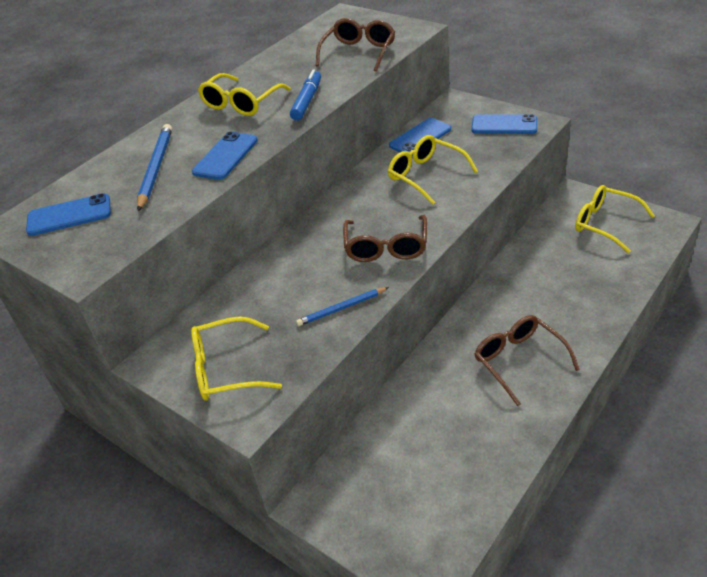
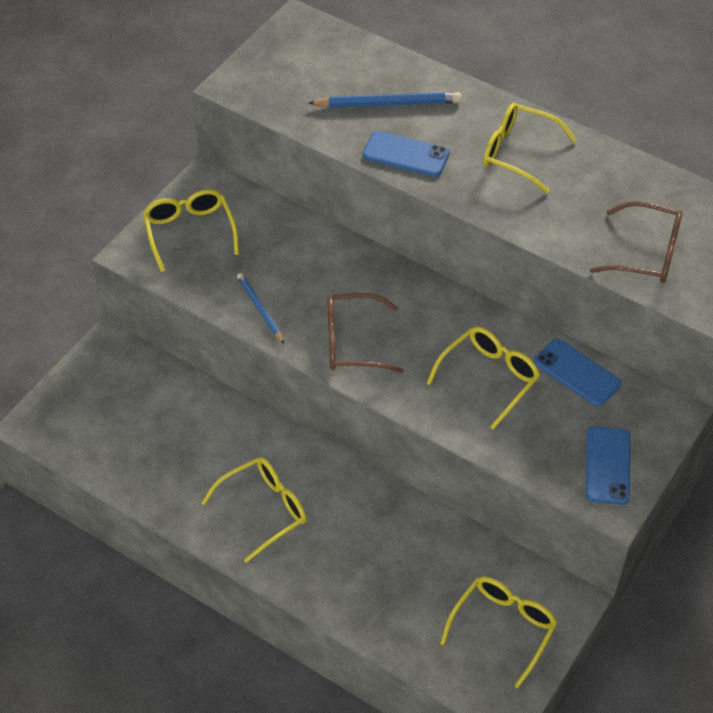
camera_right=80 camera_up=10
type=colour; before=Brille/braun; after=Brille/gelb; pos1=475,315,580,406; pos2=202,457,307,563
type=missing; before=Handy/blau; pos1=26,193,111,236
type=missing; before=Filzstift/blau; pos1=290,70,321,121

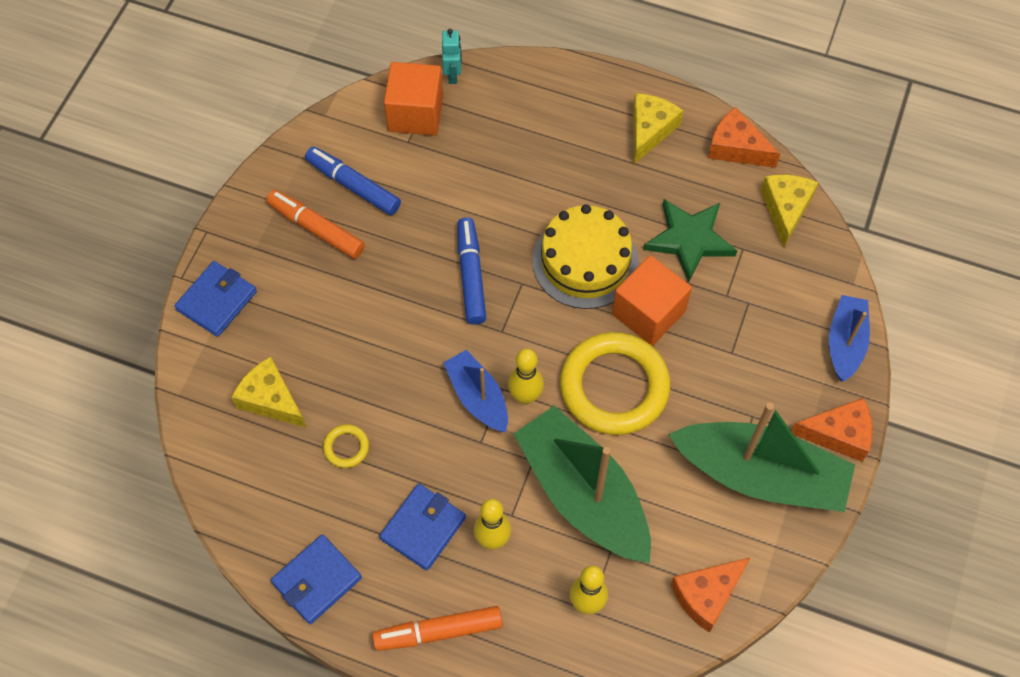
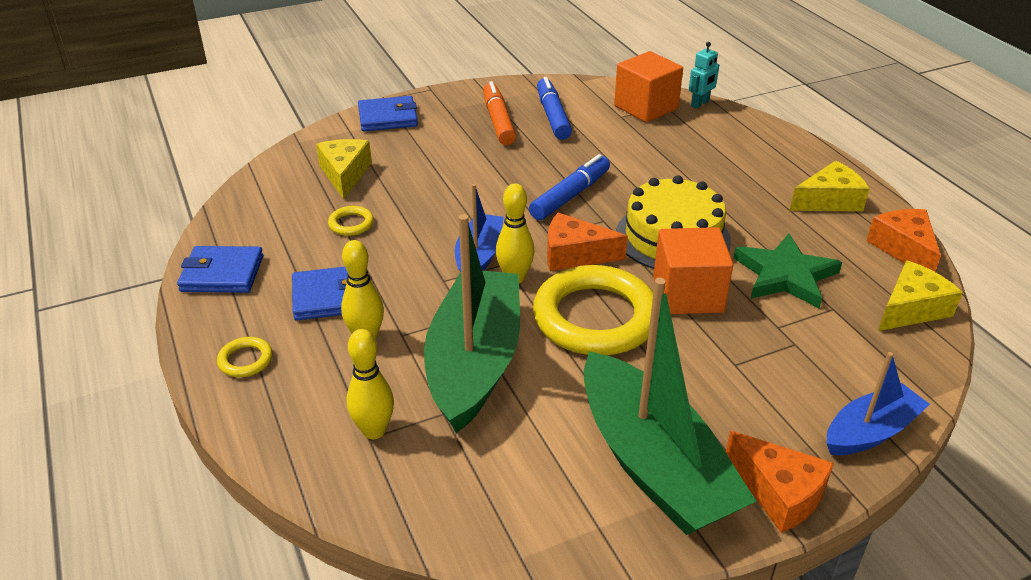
camera_right=45 camera_up=-25
type=exchanged; before=Filzstift/orange; after=Ring/gelb; pos1=372,606,503,651; pos2=217,337,273,377
type=relocated; before=Käse/orange; pos1=671,557,751,633; pos2=547,213,628,271

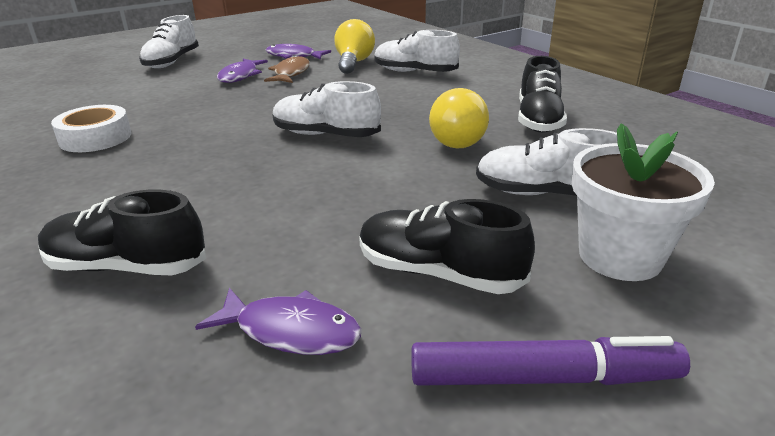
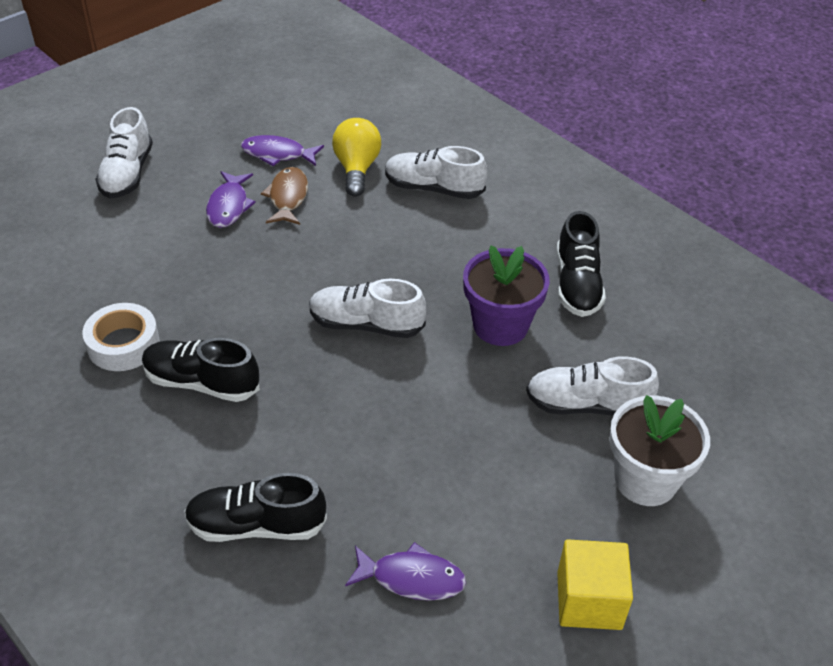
camera_right=-10 camera_up=15
type=relocated; before=Schuh/schwarz; pos1=359,199,535,294; pos2=142,338,260,402
type=exchanged; before=Glühbirne/gelb; after=Blumentopf/lila; pos1=429,88,489,148; pos2=463,245,550,346
type=exchanged; before=Filzstift/lila; after=Kubus/gelb; pos1=411,336,690,386; pos2=557,539,633,630

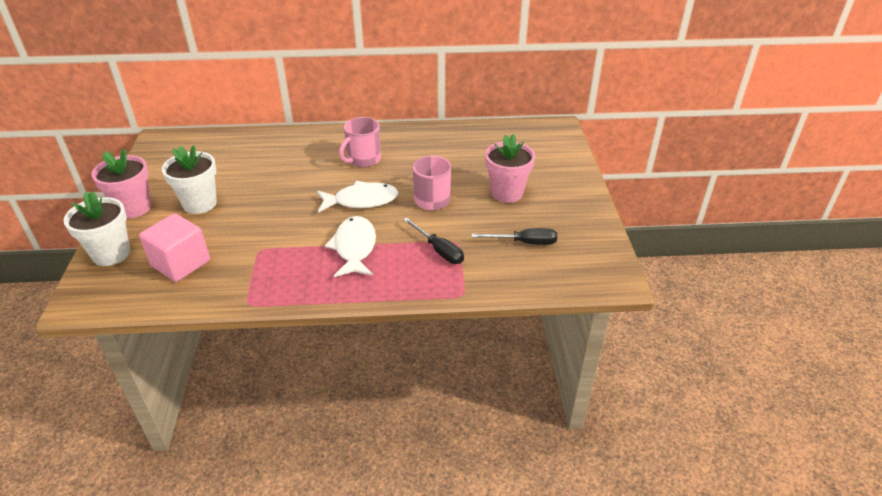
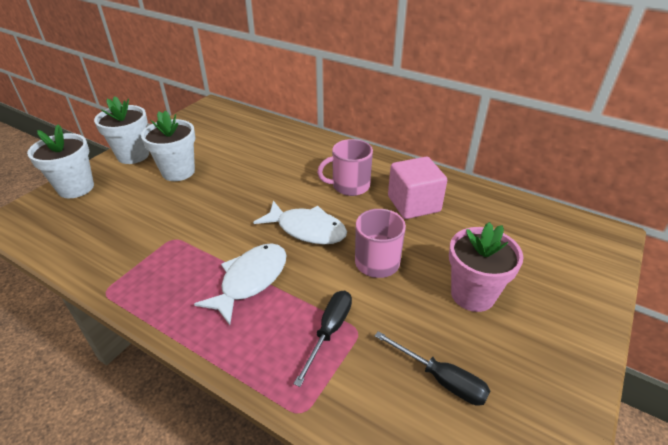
camera_right=35 camera_up=0
type=colour; before=Blumentopf/rosa; after=Blumentopf/weiß; pos1=91,149,151,219; pos2=94,96,149,164
type=spun; before=Schraubenzieher/schwarz; pos1=403,217,464,264; pos2=294,291,352,387; turn=-150
type=relocated; before=Kubus/rosa; pos1=139,213,210,282; pos2=388,157,447,219

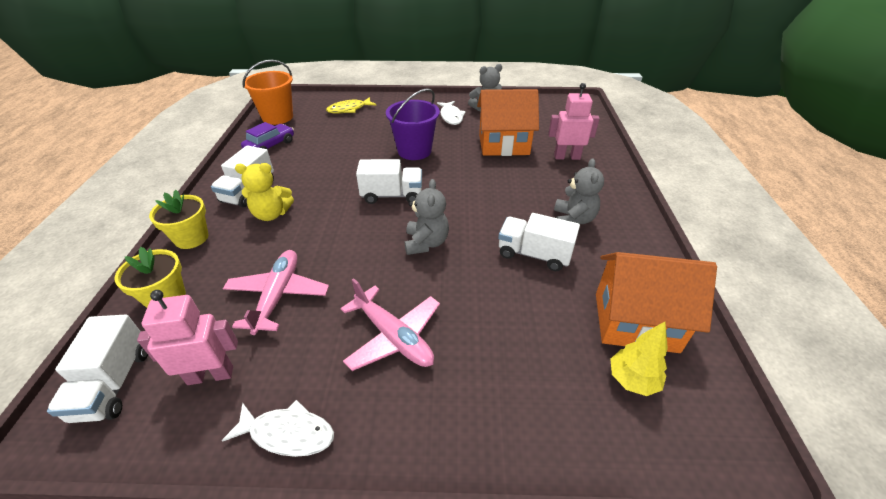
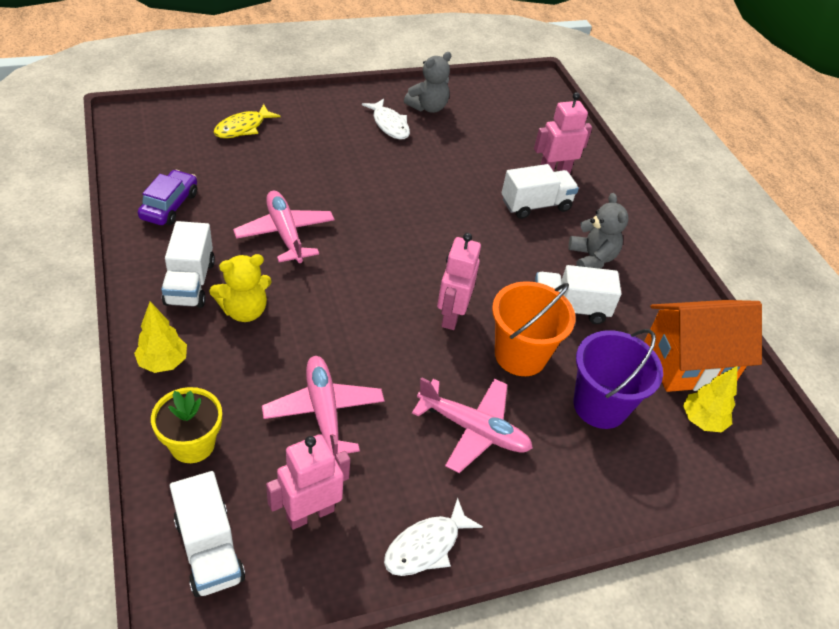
camera_right=-25 camera_up=5
type=exchanged; before=Blumentopf/gelb; after=Baum/gelb; pos1=149,190,209,249; pos2=134,302,187,373
type=appeared; after=Flugzeug/rosa; pos2=233,191,335,263
type=spun; before=Fisch/weiß; pos1=222,400,334,457; pos2=384,498,483,576; turn=150
type=exchanged; before=Teddybär/grau; after=Roboter/rosa; pos1=405,179,449,255; pos2=437,233,481,330
type=relocated; before=Eimer/orange; pos1=243,60,293,125; pos2=492,281,576,376
type=relocated; before=Lastwagen/weiß; pos1=356,159,422,204; pos2=502,164,579,219
type=relocated; before=Eimer/lila; pos1=386,88,440,160; pos2=573,329,663,429
type=missing; before=Haus/orange; pos1=477,89,539,156

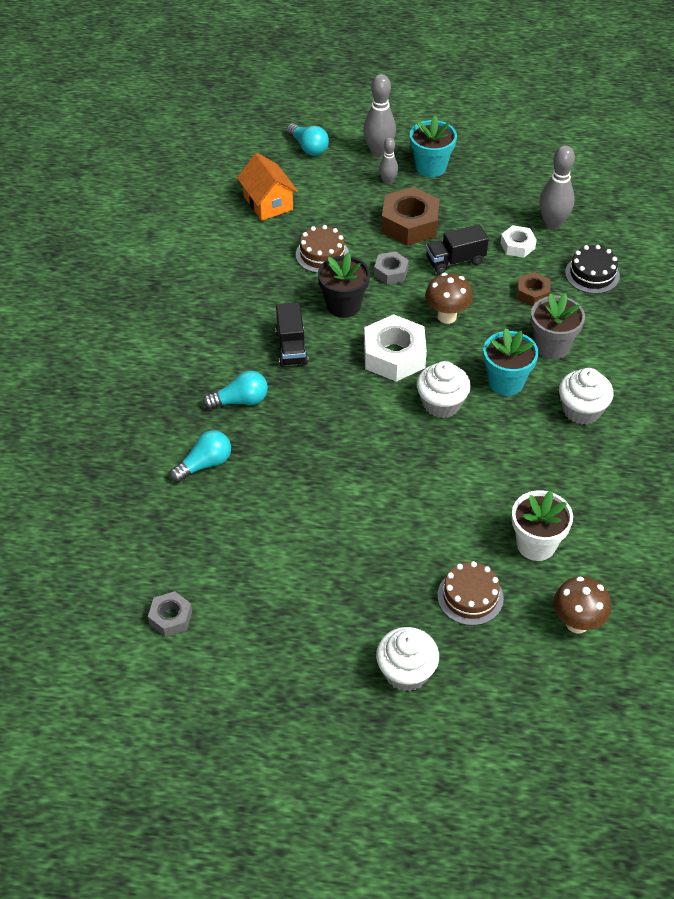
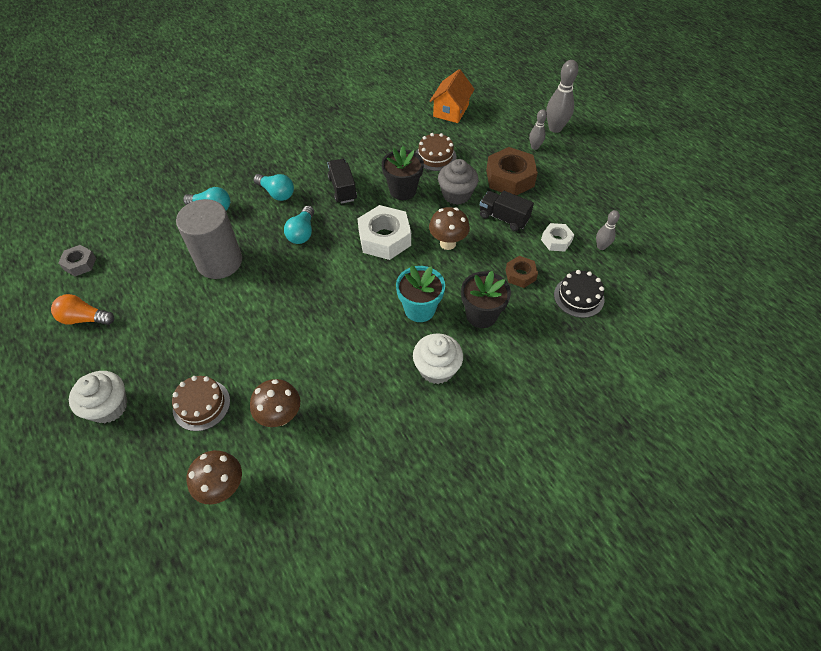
camera_right=50 camera_up=5
type=appeared; after=Glühbirne/orange; pos2=51,294,114,325
type=appeared; after=Vollzylinder/grau; pos2=176,199,242,279
type=exchanged; before=Blumentopf/weiß; after=Pilz/braun; pos1=512,490,573,561; pos2=250,379,300,427
type=relocated; before=Glühbirne/türkis; pos1=286,123,329,156; pos2=284,206,314,244
type=spun; before=Lastwagen/schwarz; pos1=275,302,308,367; pos2=328,159,357,204; turn=120
type=exchanged; before=Sechskantmutter/grau; after=Muffin/grau; pos1=374,251,409,285; pos2=438,159,479,205
type=colour; before=Blumentopf/grau; after=Blumentopf/schwarz; pos1=531,293,585,359; pos2=461,271,511,328
type=size; before=Bowlingkegel/grau; pos1=539,145,575,230; pos2=596,210,620,250; scale=0.58
type=missing; before=Blumentopf/türkis; pos1=410,115,457,177
type=missing; before=Muffin/weiß; pos1=417,361,471,418

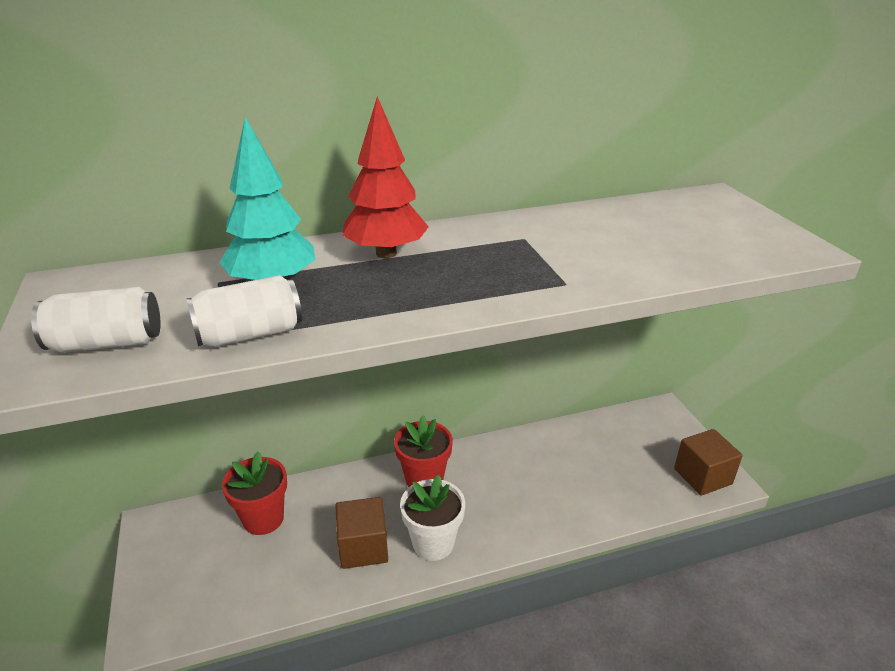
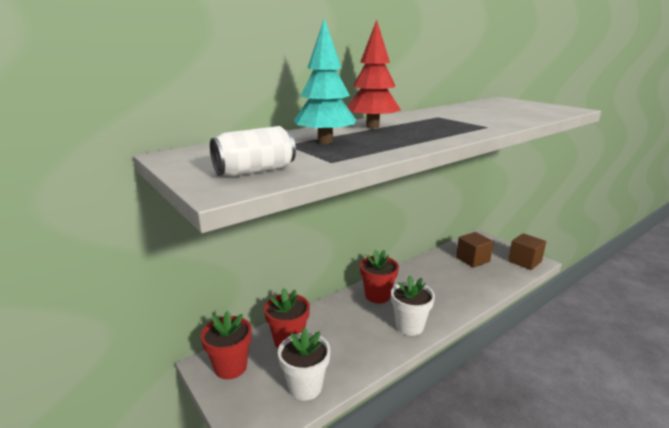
camera_right=-20 camera_up=-10
type=appeared; after=Blumentopf/rot; pos2=201,310,252,379
type=appeared; after=Blumentopf/weiß; pos2=278,328,330,401
type=relocated; before=Kubus/braun; pos1=336,497,388,569; pos2=456,232,494,268
type=missing; before=Dose/weiß; pos1=186,275,302,347

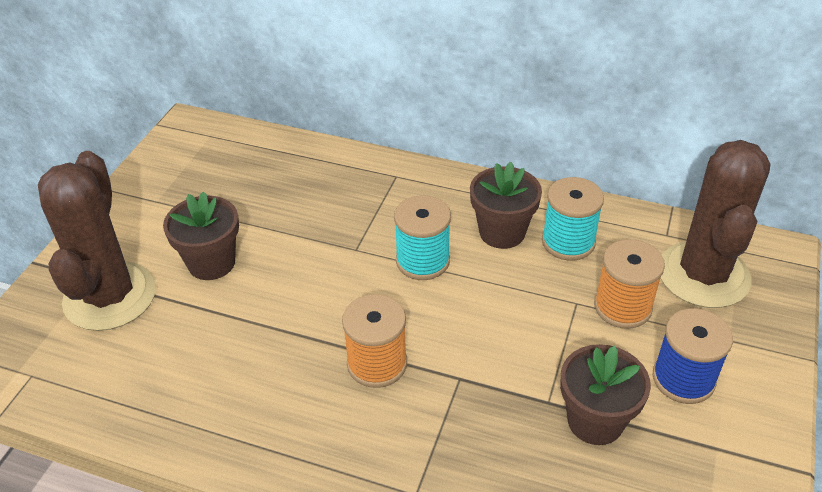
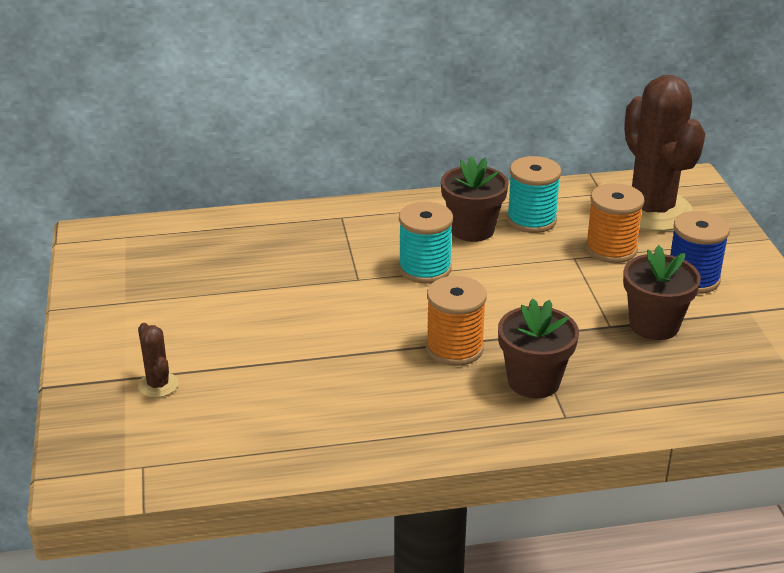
camera_right=-30 camera_up=-10
type=size; before=Kaktus/braun; pos1=38,151,156,331; pos2=138,323,179,398; scale=0.41
type=relocated; before=Blumentopf/braun; pos1=163,192,239,280; pos2=498,298,579,399

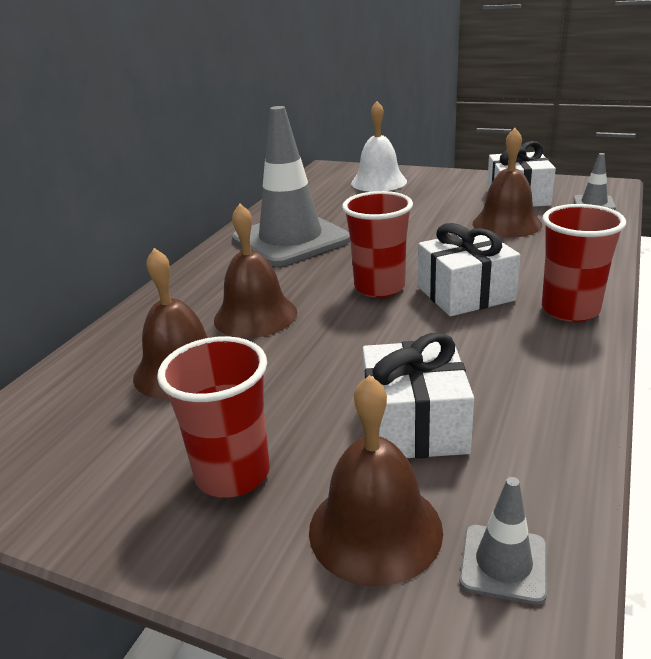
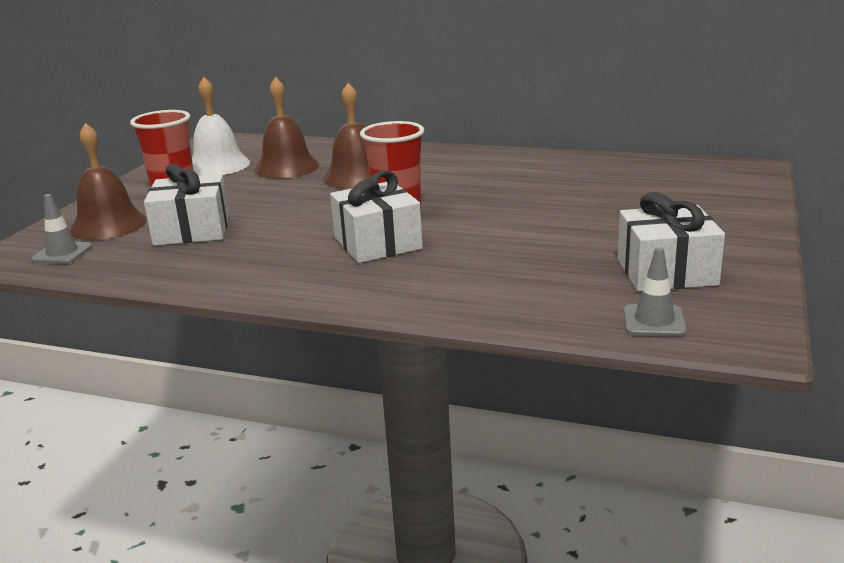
camera_right=85 camera_up=-5
type=relocated; before=Glocke/weiß; pos1=351,101,407,192; pos2=192,77,250,176
type=missing; before=Leitkegel/grau; pos1=232,106,350,266
type=missing; before=Glocke/braun; pos1=473,128,542,238
type=missing; before=Becher/rot; pos1=542,204,626,322

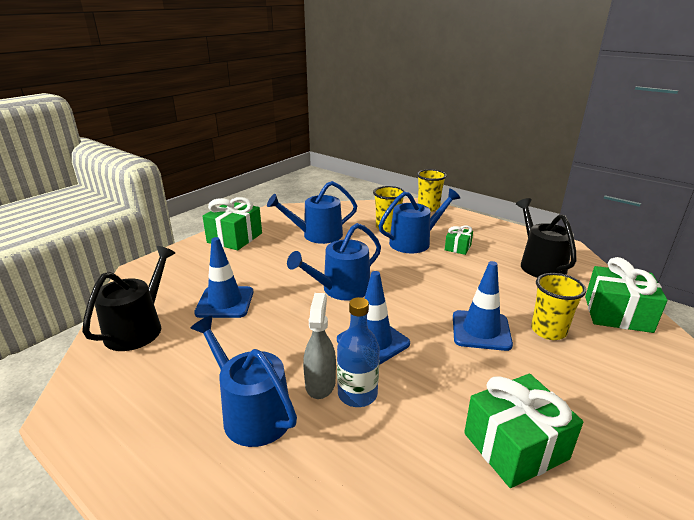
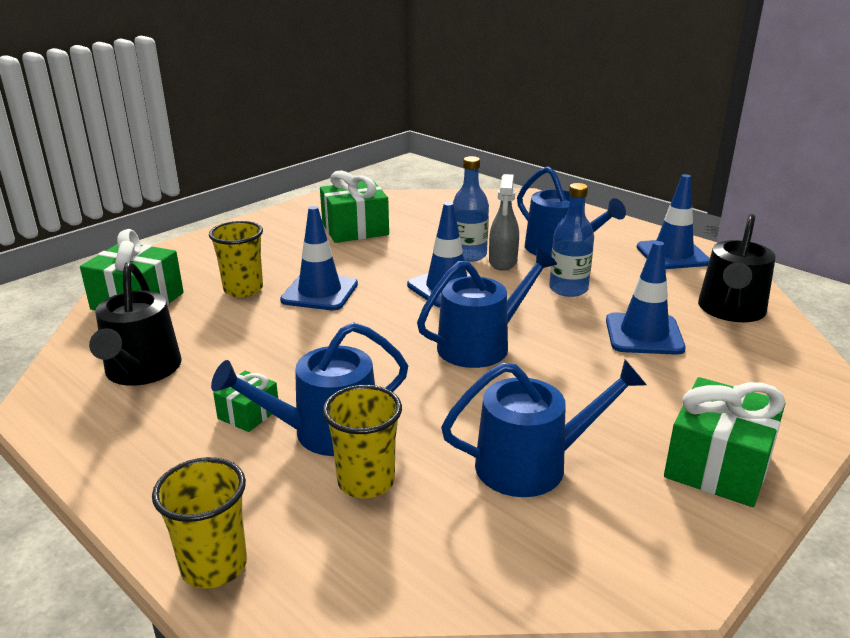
camera_right=-175 camera_up=0
type=appeared; after=Flasche/blau; pos2=549,183,594,297
type=appeared; after=Leitkegel/blau; pos2=637,174,710,269

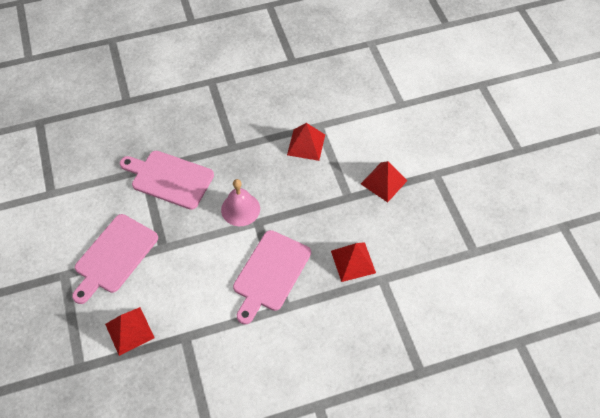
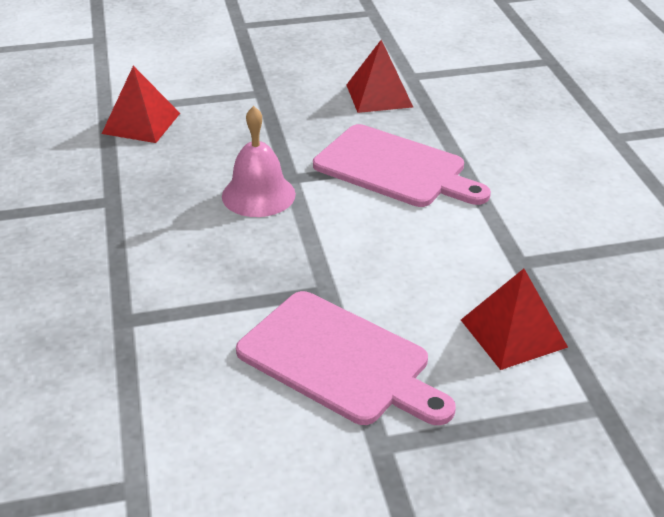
camera_right=-85 camera_up=-20
type=missing; before=Schneidebrett/rosa; pos1=120,151,214,210
type=missing; before=Pyramide/rot; pos1=361,161,408,202

